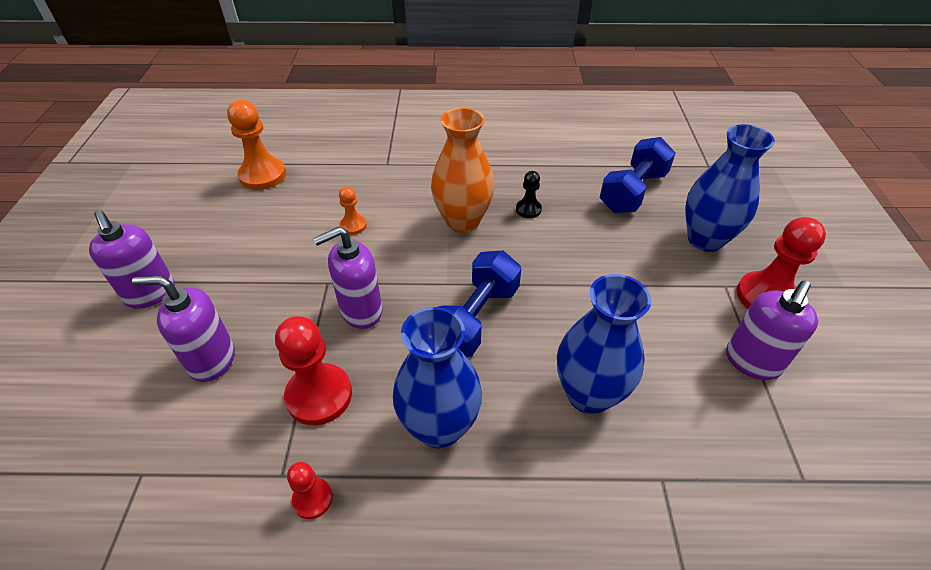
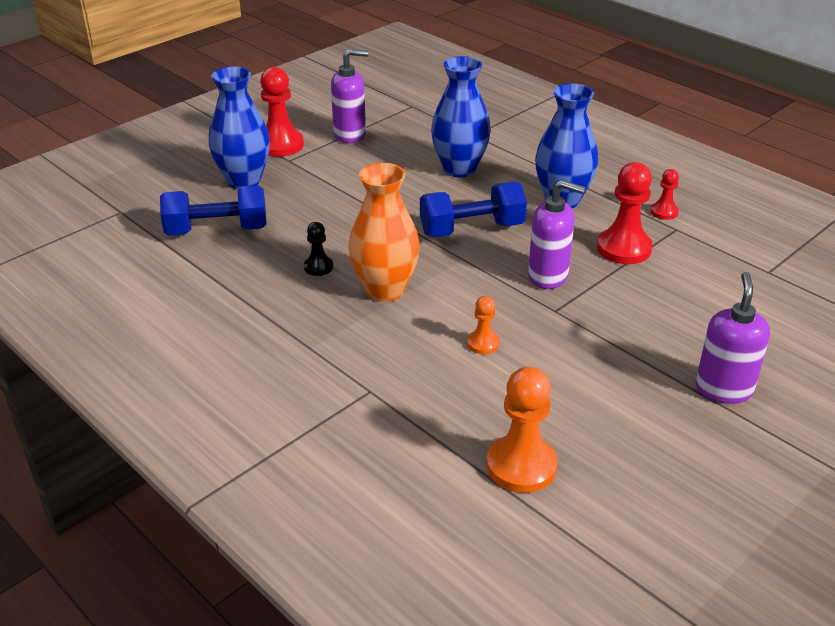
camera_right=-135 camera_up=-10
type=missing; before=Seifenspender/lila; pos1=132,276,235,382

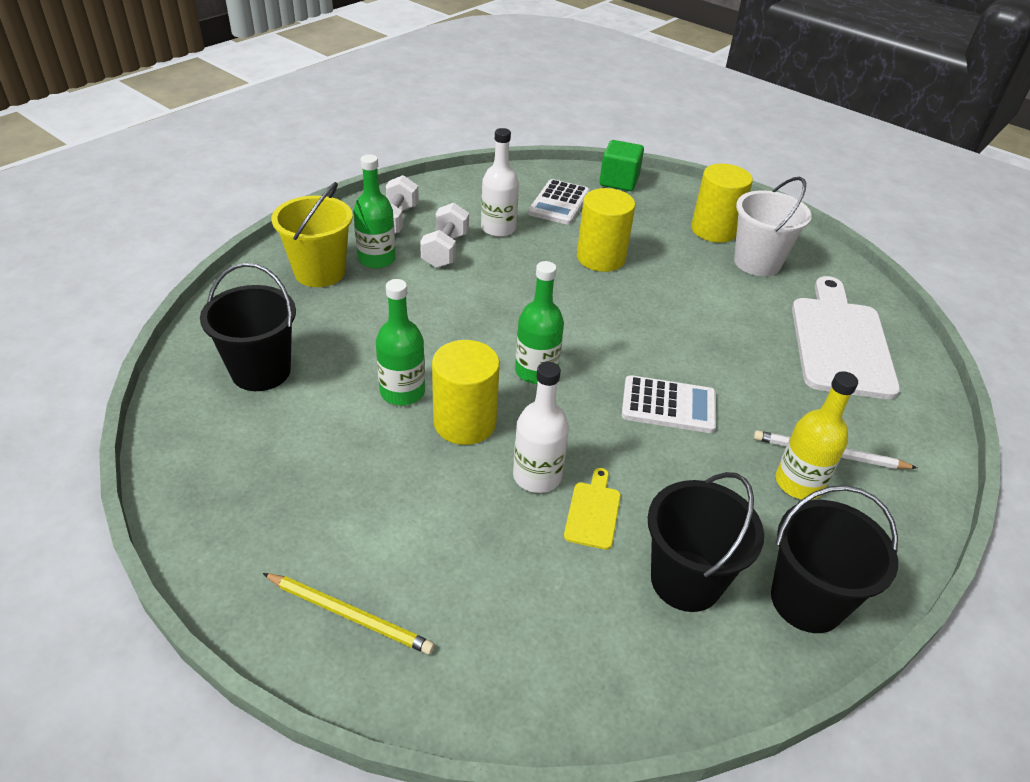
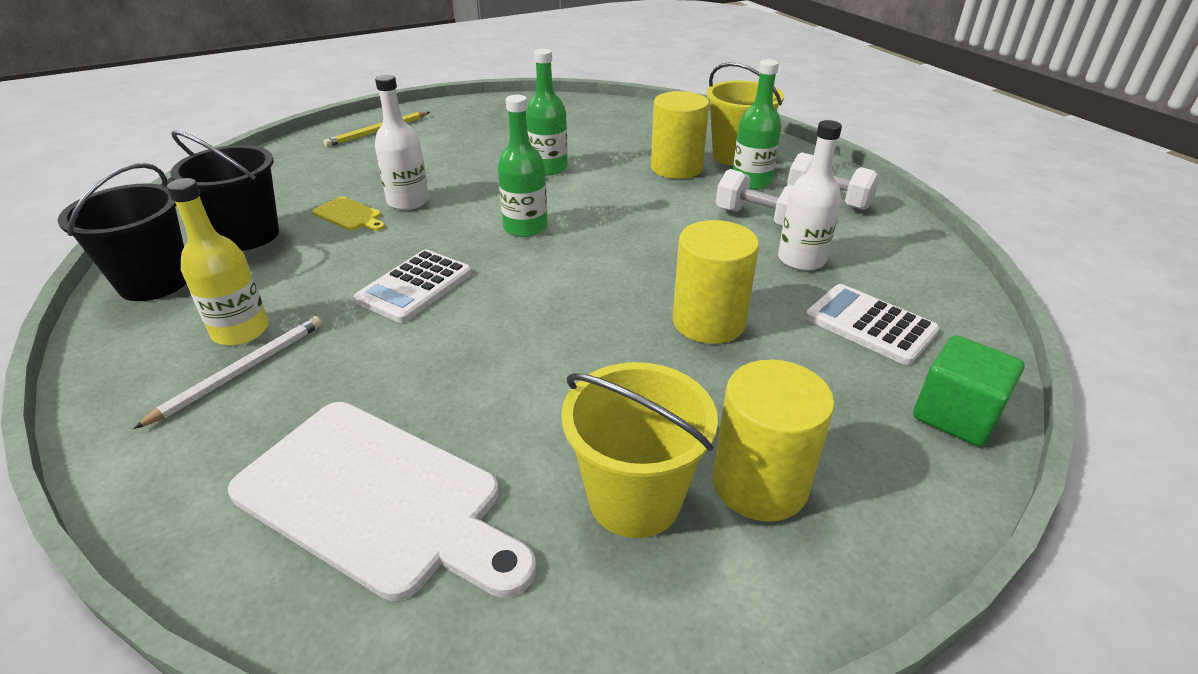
camera_right=115 camera_up=-5
type=colour; before=Eimer/weiß; after=Eimer/gelb; pos1=734,177,812,276; pos2=561,362,718,538
type=relocated; before=Vollzylinder/gelb; pos1=432,340,500,445; pos2=651,91,709,179
type=missing; before=Eimer/schwarz; pos1=200,263,296,391

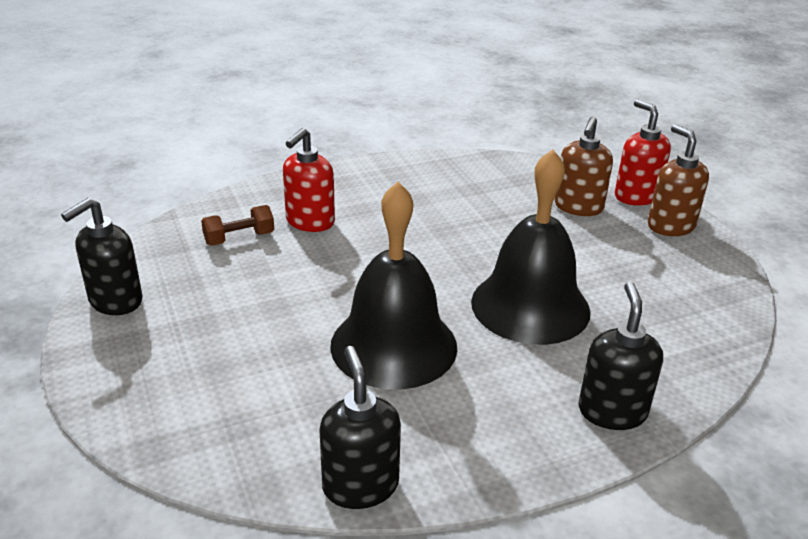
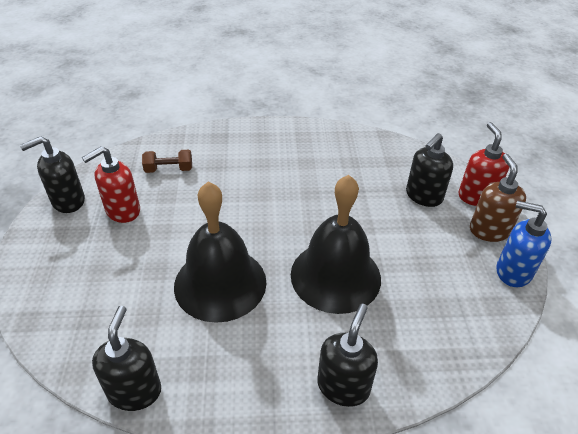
camera_right=20 camera_up=10
type=relocated; before=Seifenspender/rot; pos1=283,128,335,232; pos2=82,146,140,223
type=colour; before=Seifenspender/braun; after=Seifenspender/schwarz; pos1=555,116,613,216; pos2=406,133,453,207
type=appeared; after=Seifenspender/blau; pos2=496,201,552,287

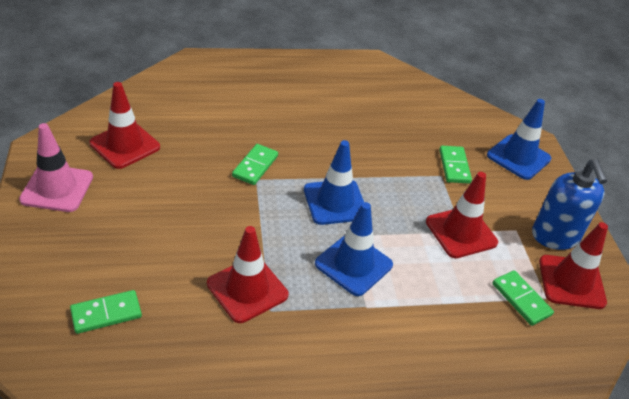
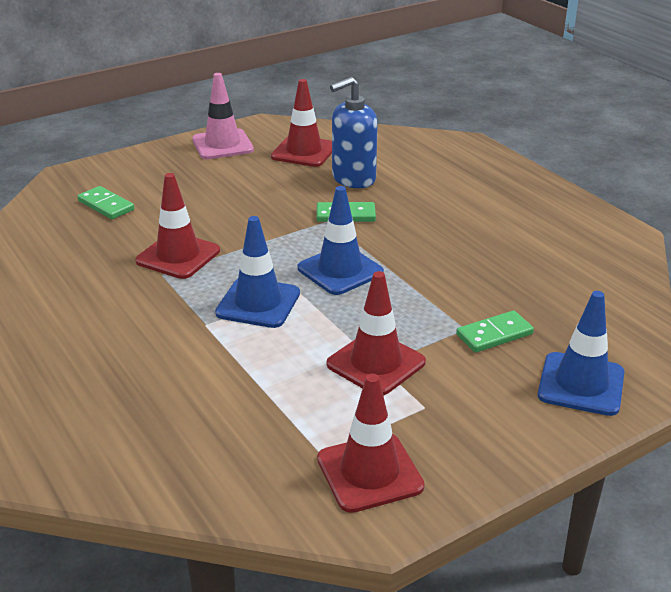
camera_right=70 camera_up=-10
type=relocated; before=Seifenspender/blau; pos1=532,159,607,250; pos2=330,77,378,188
type=missing; before=Dominostein/grün; pos1=493,270,554,326

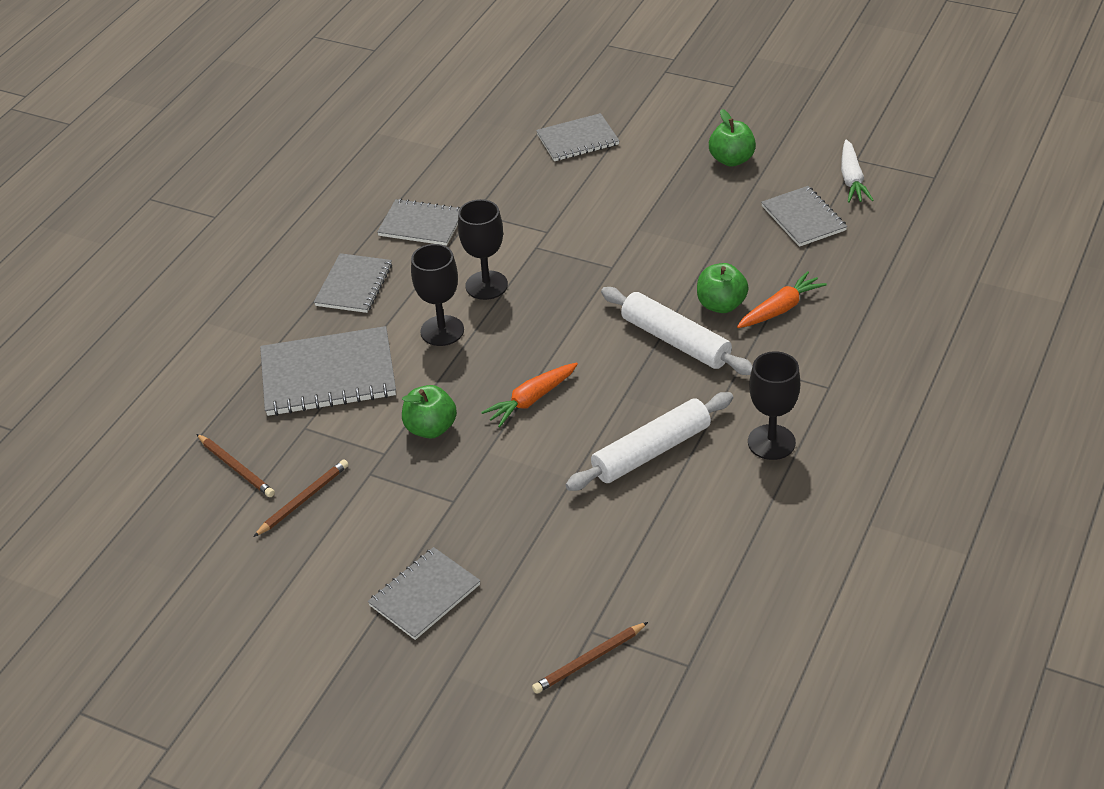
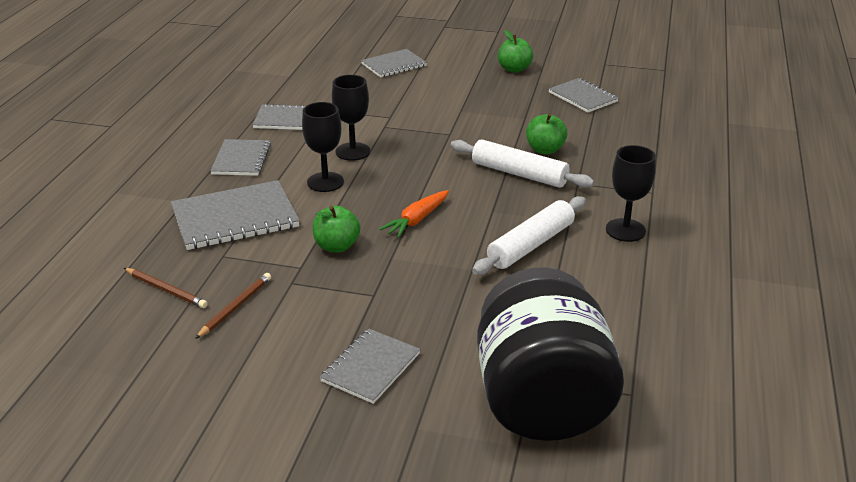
camera_right=-15 camera_up=-10
type=exchanged; before=Bleistift/braun; after=Einmachglas/schwarz; pos1=532,622,648,694; pos2=477,267,624,441
type=missing; before=Karotte/orange; pos1=737,271,827,328
type=missing; before=Karotte/weiß; pos1=841,139,874,203

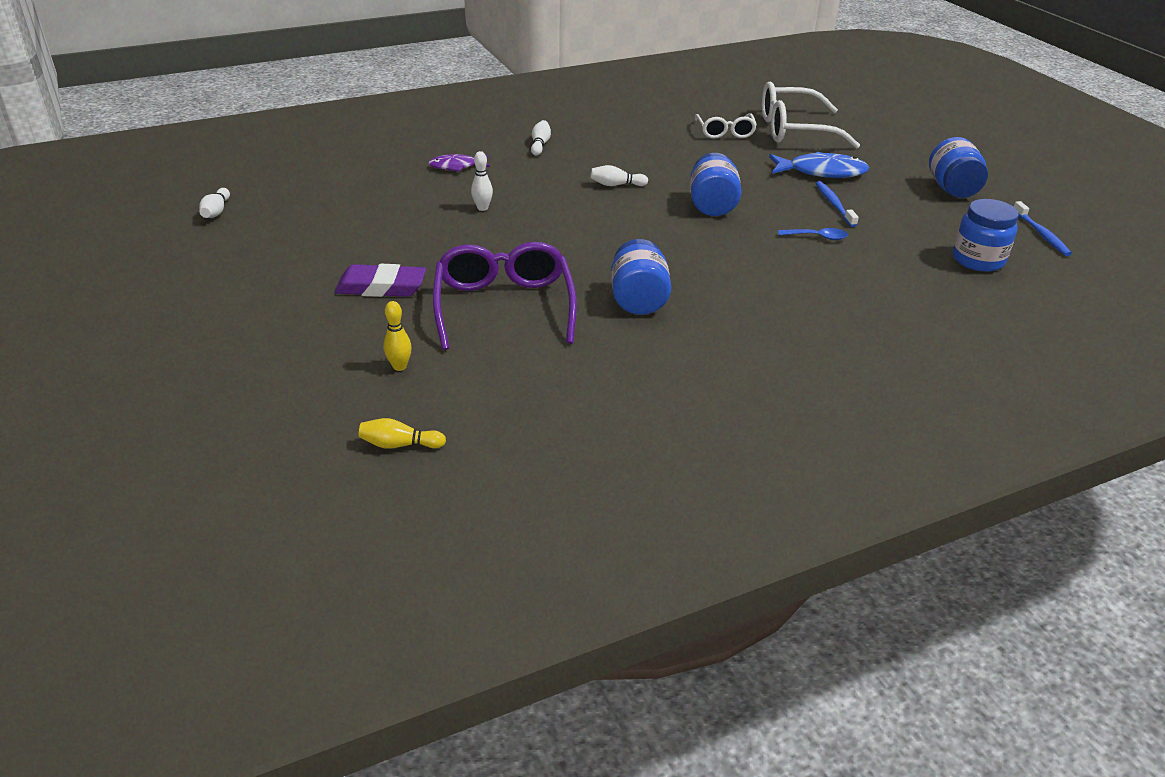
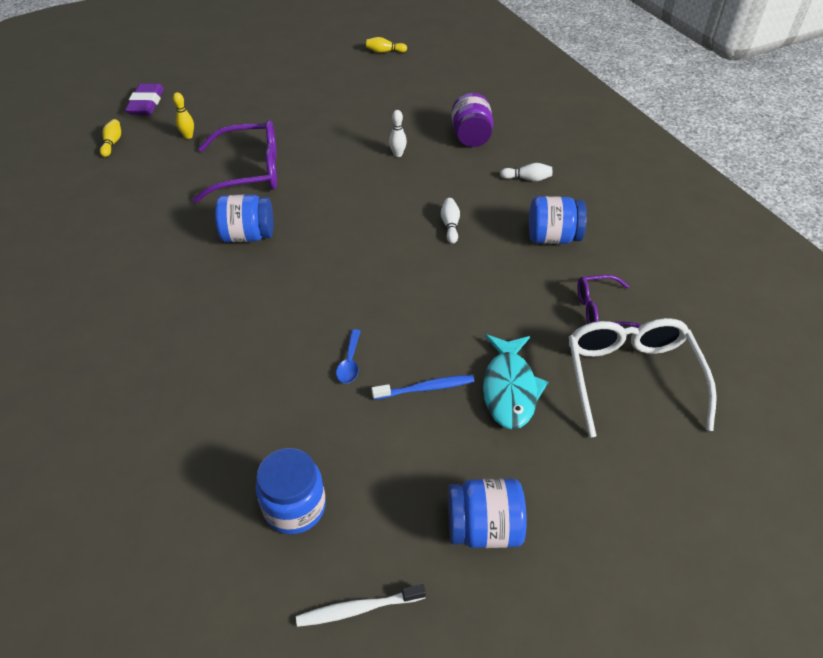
camera_right=90 camera_up=10
type=relocated; before=Radiergummi/lila; pos1=334,264,426,297; pos2=125,83,164,115
type=colour; before=Zahnbürste/blau; after=Zahnbürste/weiß; pos1=1014,201,1072,256; pos2=296,584,426,627
type=colour; before=Bowlingkegel/weiß; after=Bowlingkegel/gelb; pos1=199,188,230,218; pos2=366,37,407,53
type=exchanged; before=Fisch/lila; after=Einmachglas/lila; pos1=428,154,490,172; pos2=452,93,493,147
type=colour; before=Fisch/blau; after=Fisch/türkis; pos1=769,152,869,178; pos2=483,334,548,429
type=relocated; before=Einmachglas/blau; pos1=690,153,741,216; pos2=529,196,587,244
type=colour; before=Brille/weiß; after=Brille/lila; pos1=695,113,757,139; pos2=577,275,641,328

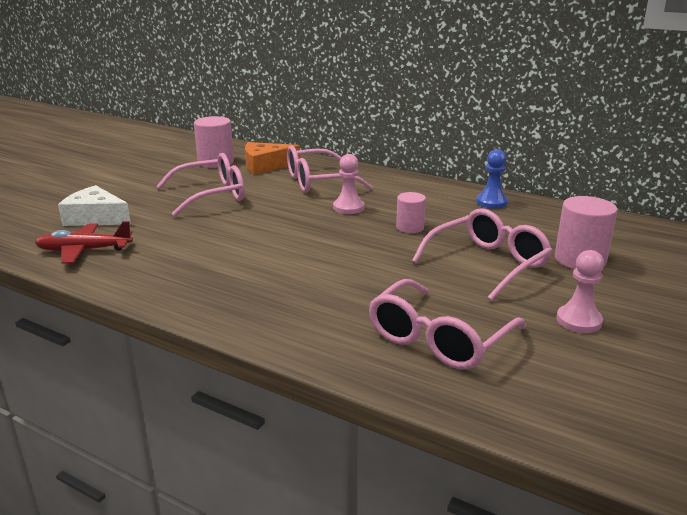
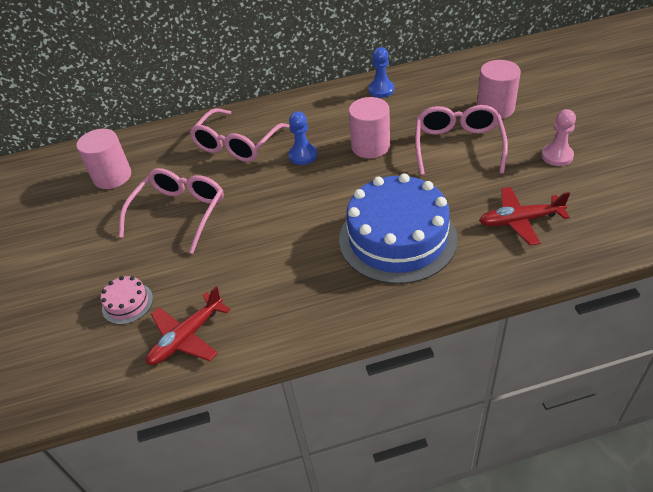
camera_right=-40 camera_up=20
type=exchanged; before=Käse/weiß; after=Kuchen/rosa; pos1=58,185,131,226; pos2=101,276,153,324
type=colour; before=Bauer/rosa; after=Bauer/blau; pos1=333,154,364,214; pos2=288,111,317,165
type=appeared; after=Kuchen/blau; pos2=339,173,458,284
type=size; before=Vollzylinder/rosa; pos1=396,192,426,233; pos2=349,97,390,159; scale=1.62
type=exchanged; before=Brille/rosa; after=Flugzeug/rot; pos1=369,279,526,369; pos2=479,187,570,246
type=missing; before=Käse/orange; pos1=245,142,300,175

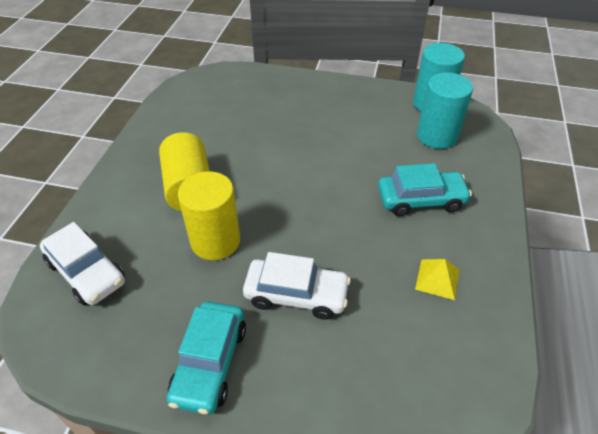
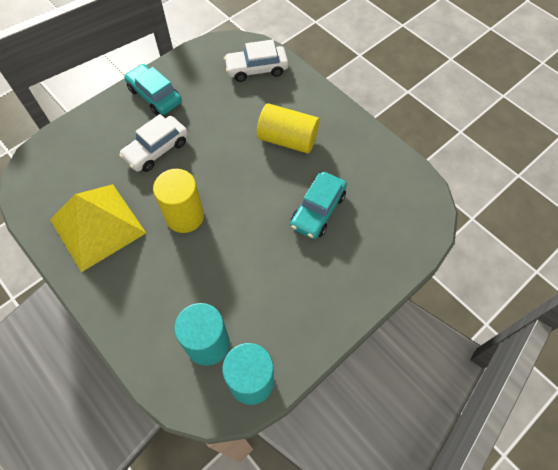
camera_right=125 camera_up=15
type=size; before=Pyramide/gelb; pos1=415,259,460,300; pos2=50,184,146,272; scale=2.48
type=relocated; before=Vollzylinder/gelb; pos1=178,171,240,260; pos2=153,169,204,233
type=relocated; before=Auto/türkis; pos1=378,163,472,216; pos2=290,172,347,239

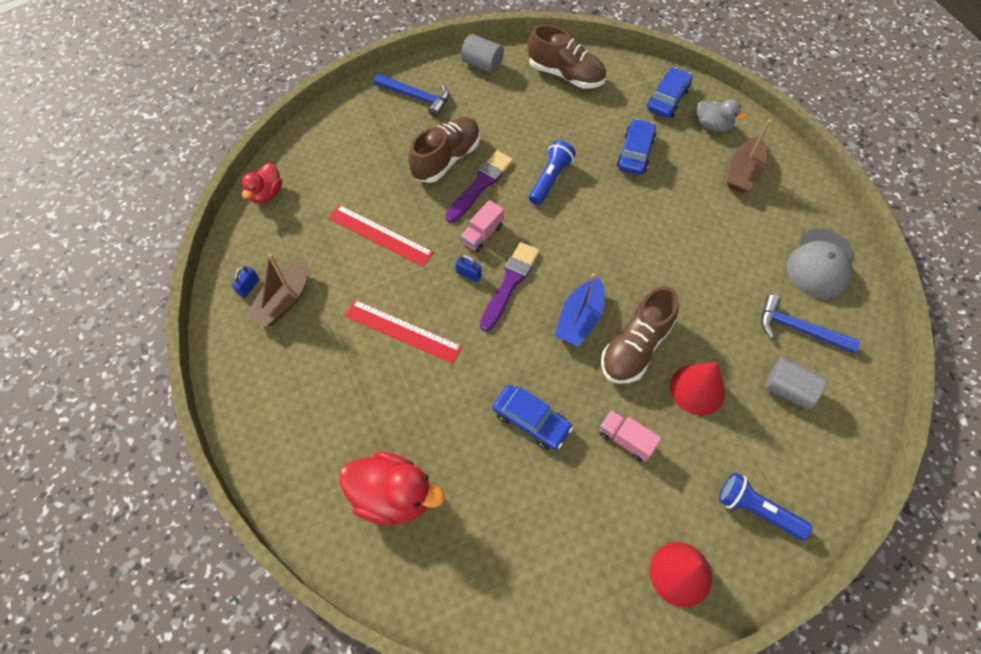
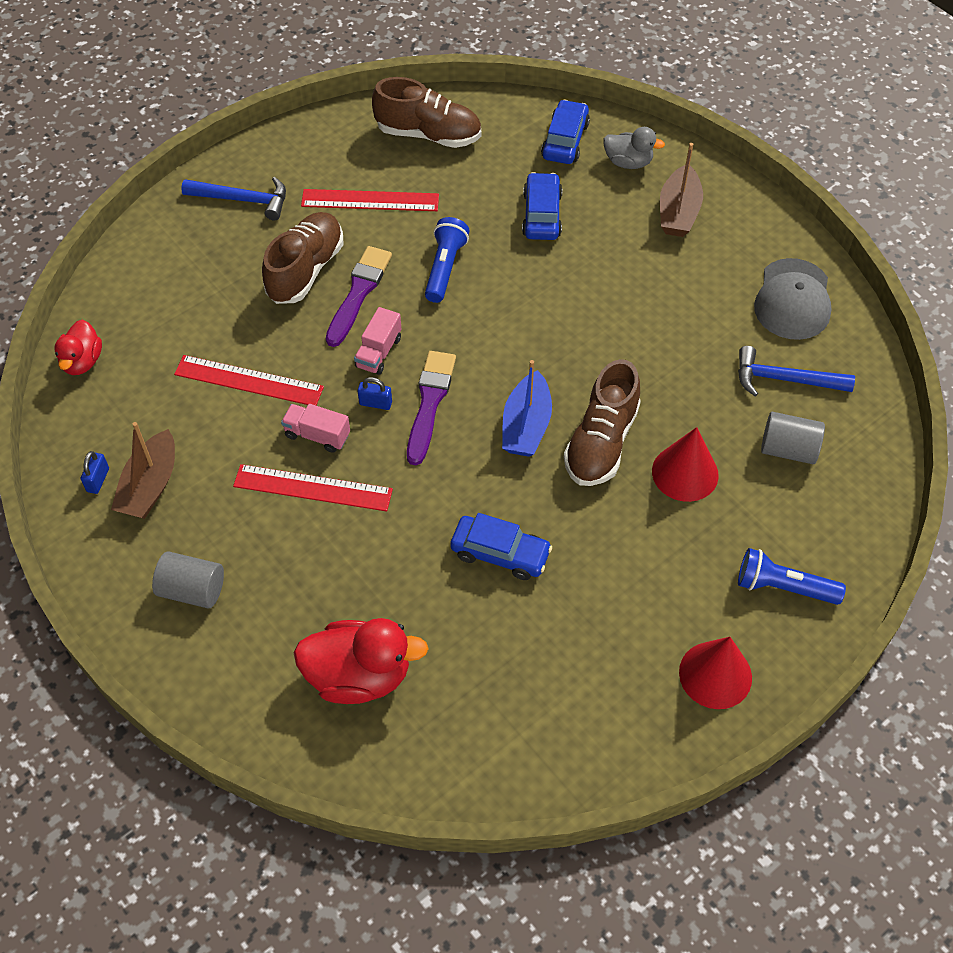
camera_right=-15 camera_up=-5
type=relocated; before=Vollzylinder/grau; pos1=461,34,504,73; pos2=152,551,224,608
type=relocated; before=Lastwagen/rosa; pos1=599,410,661,462; pos2=281,404,350,453
type=appeared; after=Lineal/rot; pos2=301,189,439,211

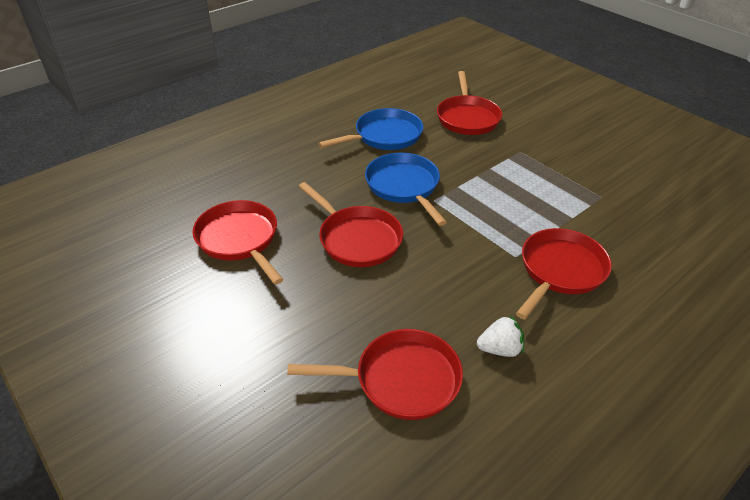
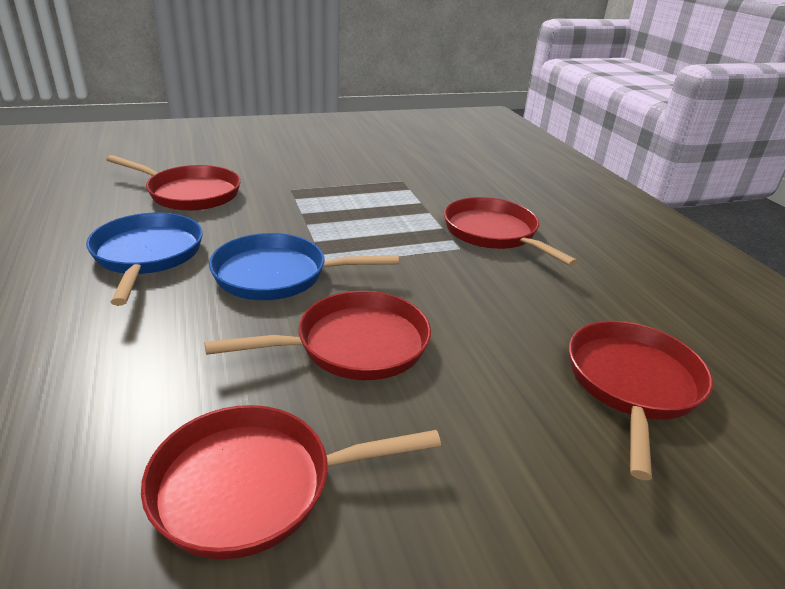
camera_right=-70 camera_up=-10
type=missing; before=Erdbeere/weiß; pos1=477,315,524,357

